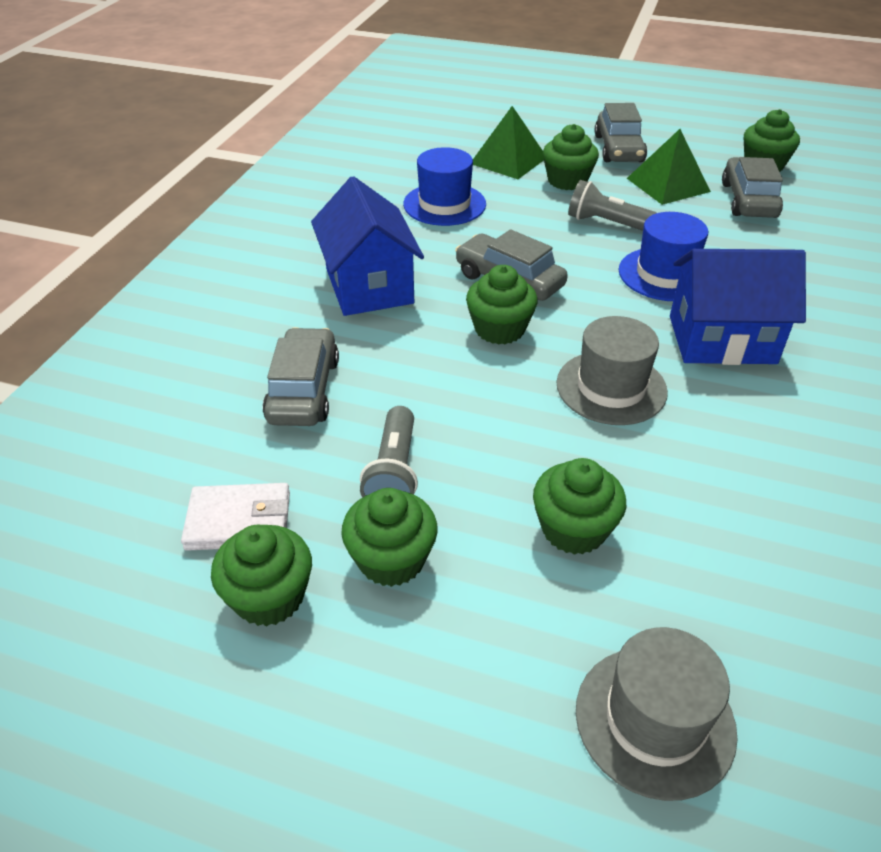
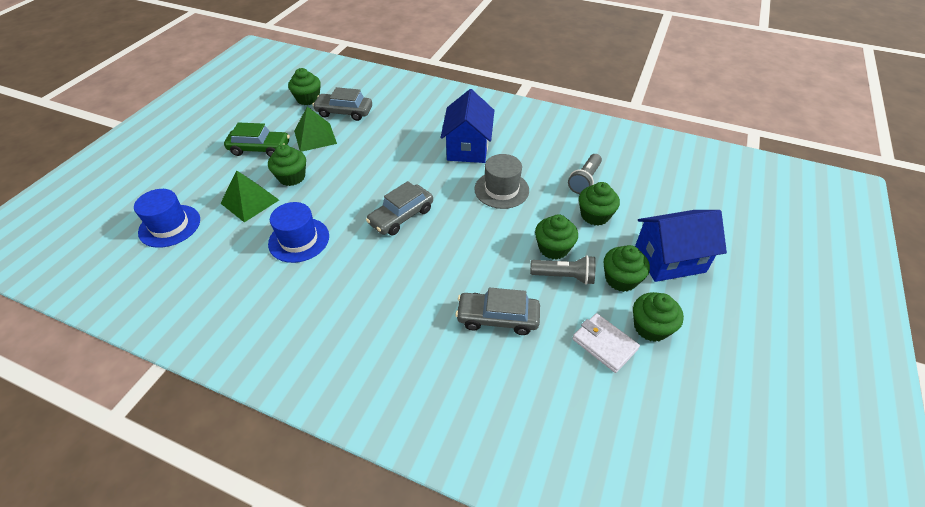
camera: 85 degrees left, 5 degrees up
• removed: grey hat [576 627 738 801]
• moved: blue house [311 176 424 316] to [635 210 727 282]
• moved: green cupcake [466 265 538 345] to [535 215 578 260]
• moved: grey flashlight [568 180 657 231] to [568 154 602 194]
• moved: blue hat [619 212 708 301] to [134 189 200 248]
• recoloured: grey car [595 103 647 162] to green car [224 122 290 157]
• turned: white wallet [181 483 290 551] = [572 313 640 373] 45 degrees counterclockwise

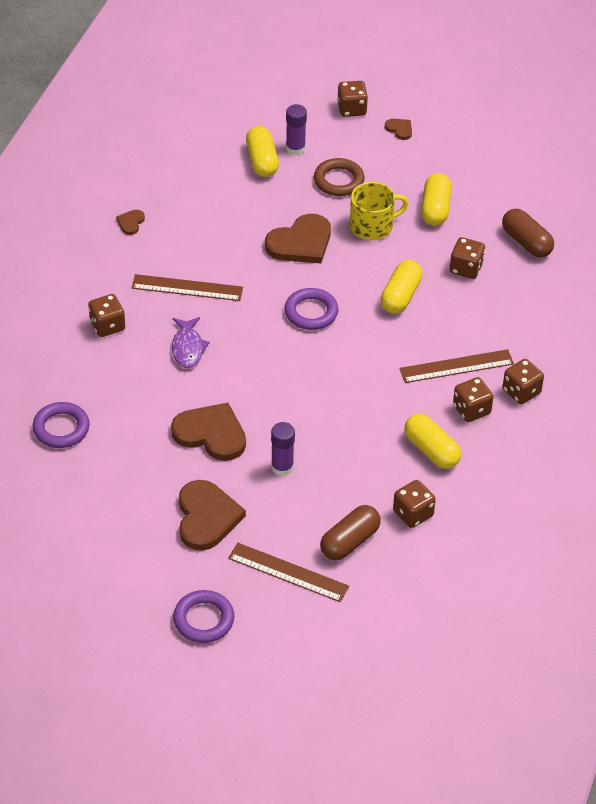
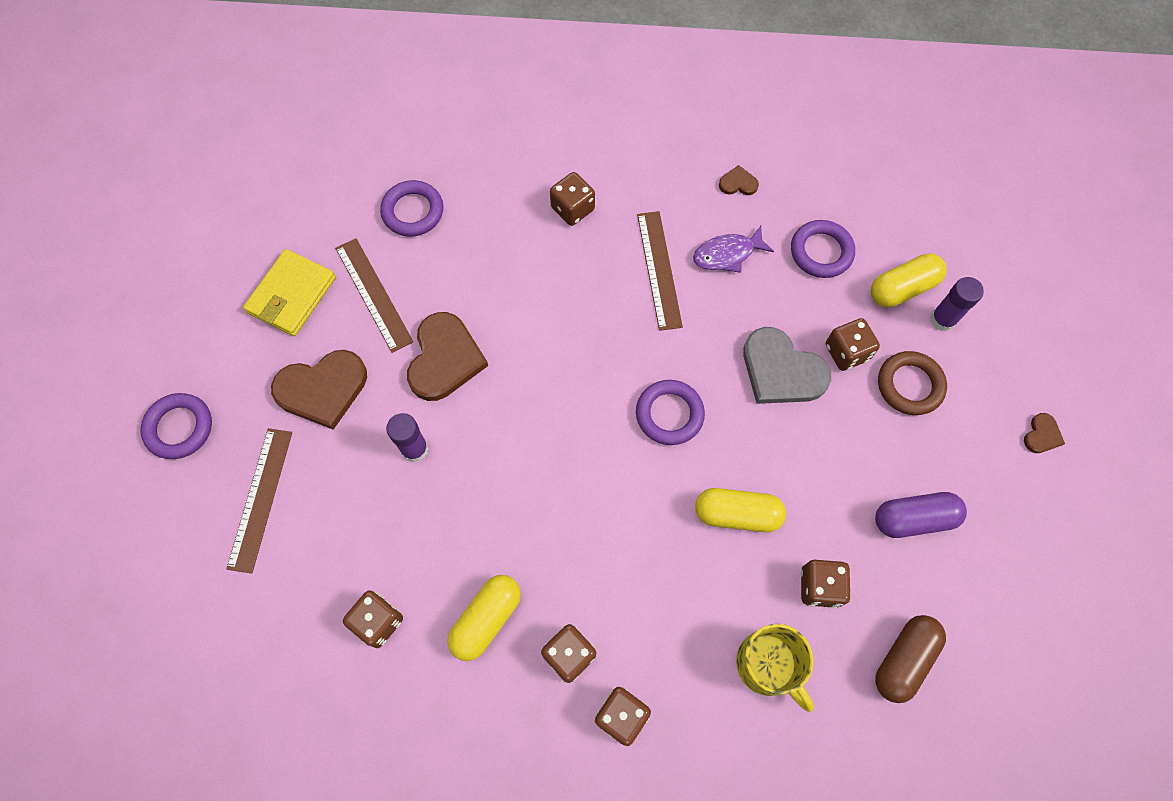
camera: 75 degrees right, 20 degrees up
• removed: brown capsule [320 505 381 560]
• added: yellow wallet [243 249 336 336]
• added: purple ring [791 220 855 278]
• moved: purple fish [172 317 210 368] to [693 226 774 273]
• moved: brown dice [338 81 368 117] to [826 318 880 371]
• moved: yellow mug [350 182 409 240] to [736 624 814 712]
• moved: brown ruler [400 349 514 383] to [335 238 413 353]
• recoloured: brown heart [265 214 331 264] to grey heart [743 327 831 404]
• recoloured: yellow capsule [421 173 452 225] to purple capsule [875 492 967 538]

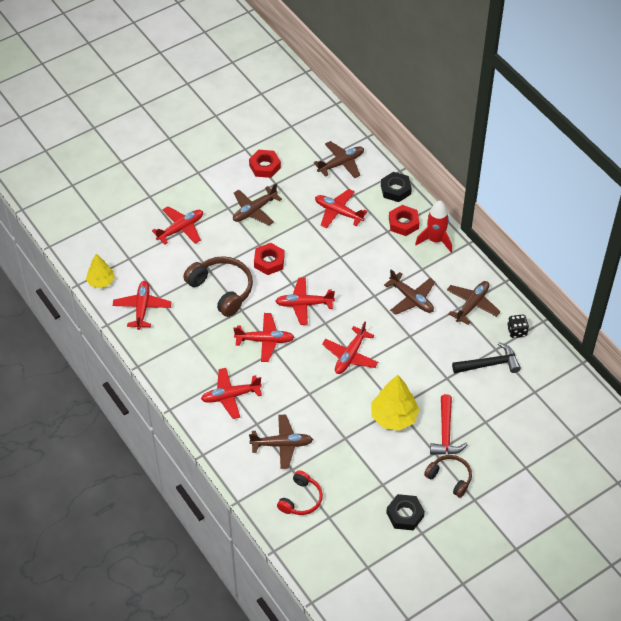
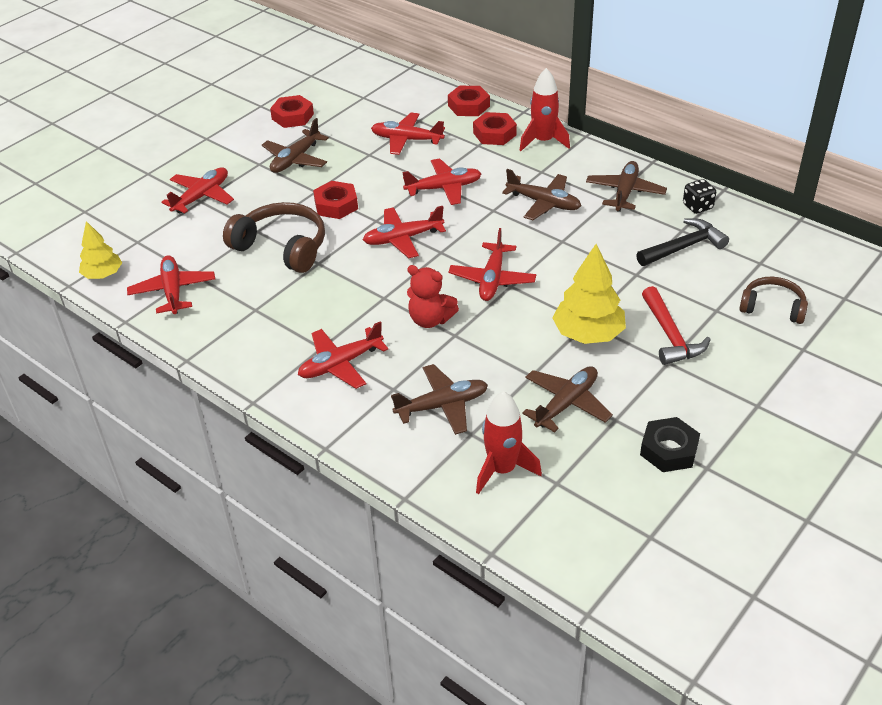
camera: 15 degrees left, 10 degrees down
• added: red teddy bear [407 265 459 328]
• moved: red plane [233 313 295 362] to [402 158 482 205]
• moved: brown plane [314 141 364 178] to [522 366 613 432]
• moved: brown headphones [424 455 472 498] to [739 277 808 324]
• replaced: red headphones [277 470 323 515] to red rocket [476 391 542 494]
• recoloured: black nut [381 172 412 202] to red nut [448 86 490 116]

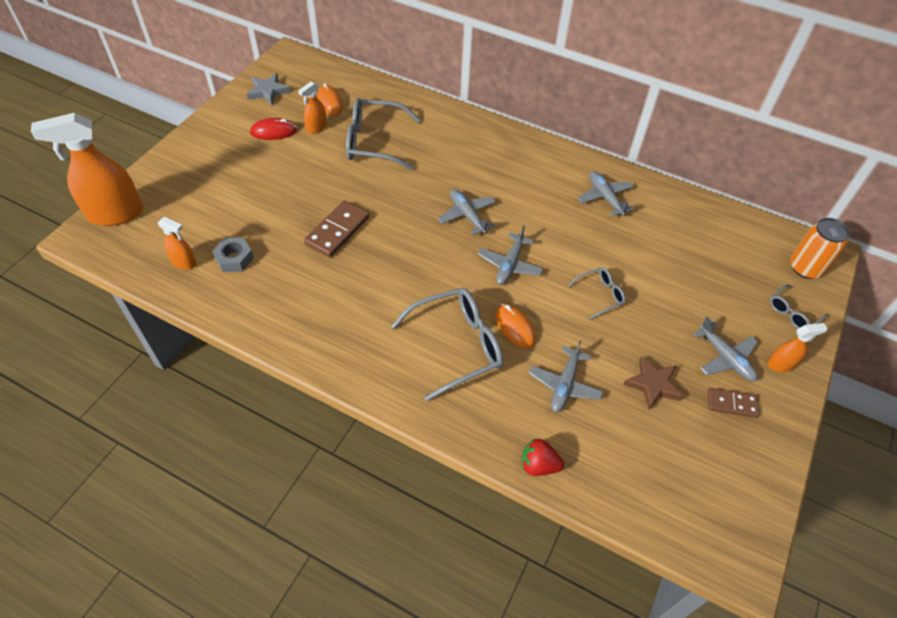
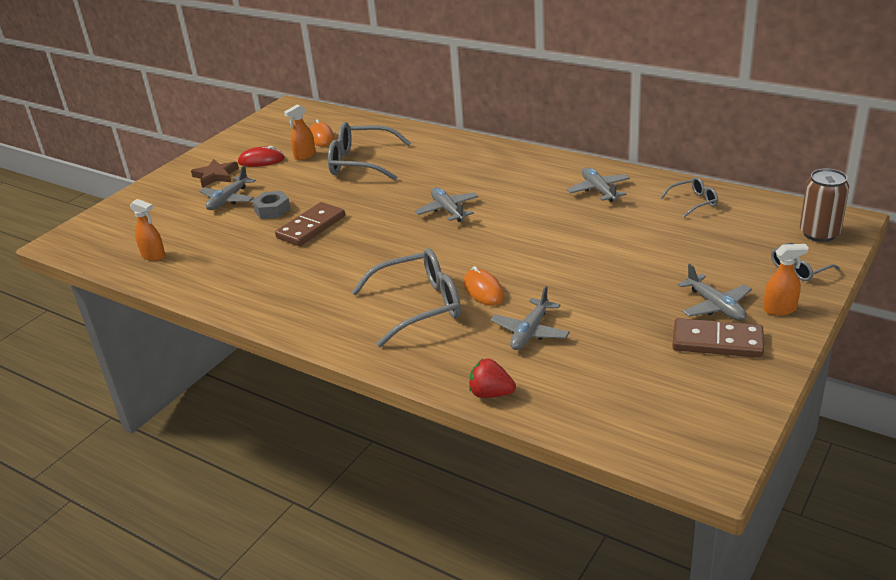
camera: 10 degrees right, 20 degrees down
• removed: orange spray bottle [31 113 143 226]
• removed: grey star [247 73 291 105]
• moved: grey nut [212 237 254 272] to [252 191 291 219]
• moved: grey plane [478 225 543 285] to [200 165 256 210]
• moved: grey glasses [568 268 625 320] to [660 177 718 218]
• moved: brown star [623 356 683 410] to [191 159 239 187]
• recoloured: orange can [790 218 850 279] to brown can [800 169 849 242]
• resized: brown domino [708 388 759 418] = [672 318 764 358] x1.60

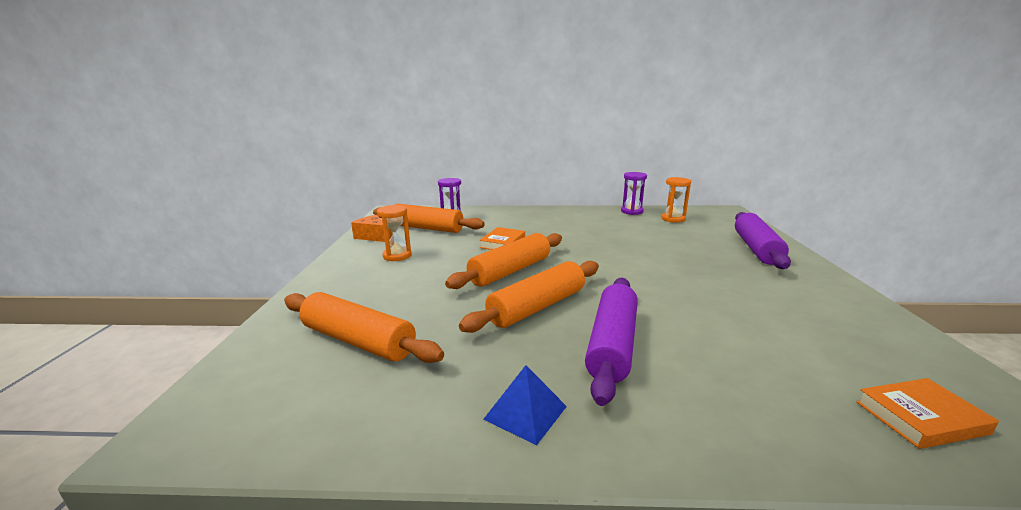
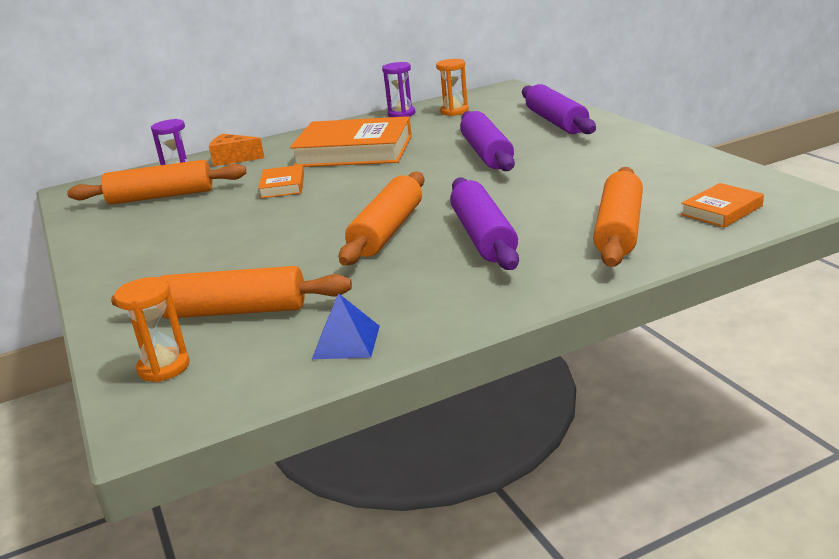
camera: 25 degrees left, 5 degrees up
• added: orange book [290 116 412 167]
• added: purple rolling pin [460 111 515 171]
• moved: orange cheese [351 215 389 242] to [209 134 264 166]
• moved: orange hourglass [377 205 411 261] to [114 277 189 382]
• moved: orange rolling pin [445 233 562 289] to [593 167 643 267]
• moved: blue pyramid [483 365 567 446] to [312 293 380 359]

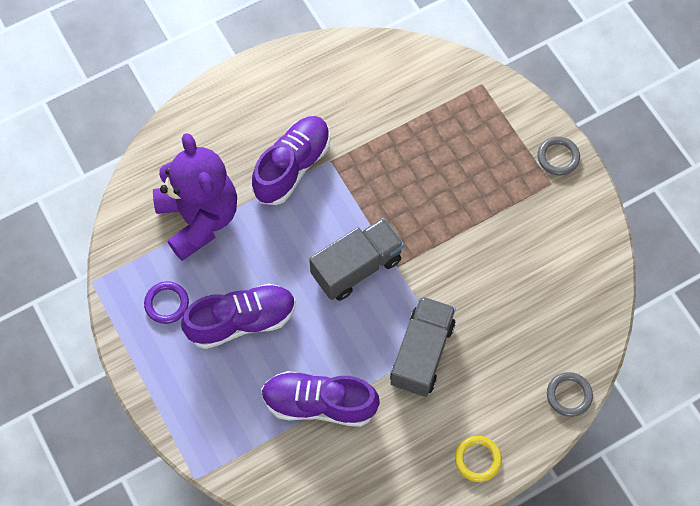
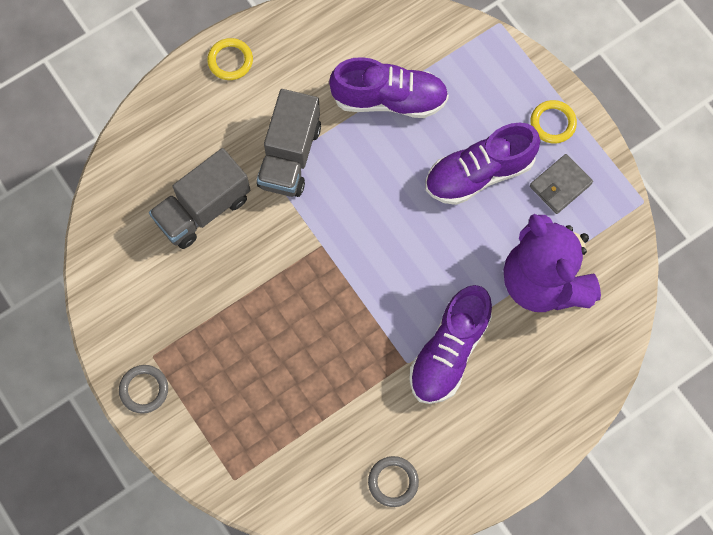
camera: 175 degrees right, 5 degrees up
• added: yellow ring [531 100 577 144]
• moved: grey truck [309 218 404 301] to [149 148 250 249]
• moved: grey ring [547 372 593 417] to [368 456 419 507]
• replaced: purple ring [144 281 189 324] to grey wallet [530 154 593 214]

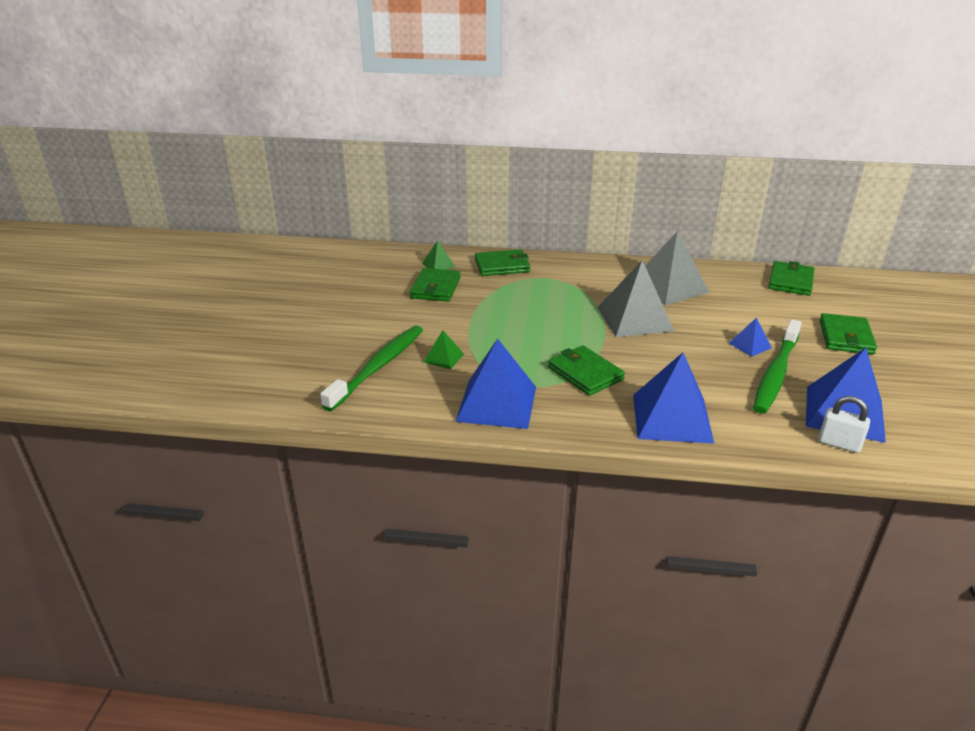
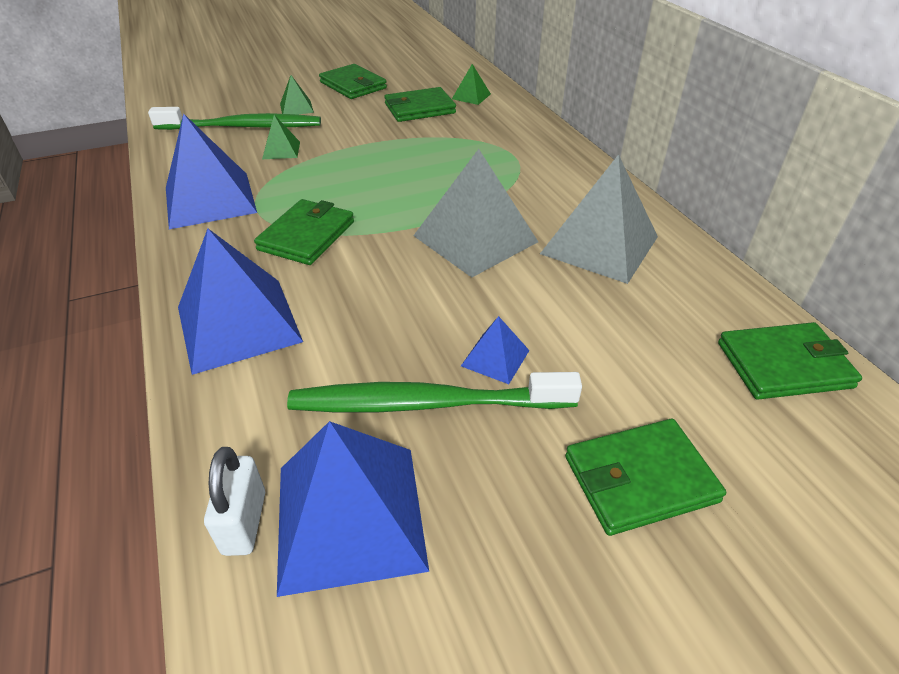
camera: 60 degrees right, 10 degrees up
• added: green pyramid [280 75 314 115]
• moved: green wallet [475 249 530 276] to [319 64 387 99]

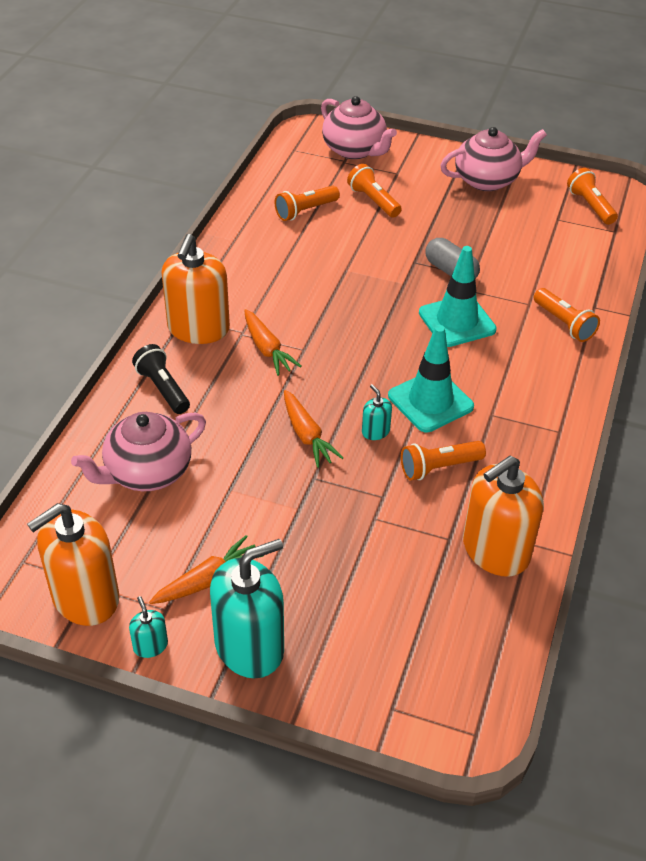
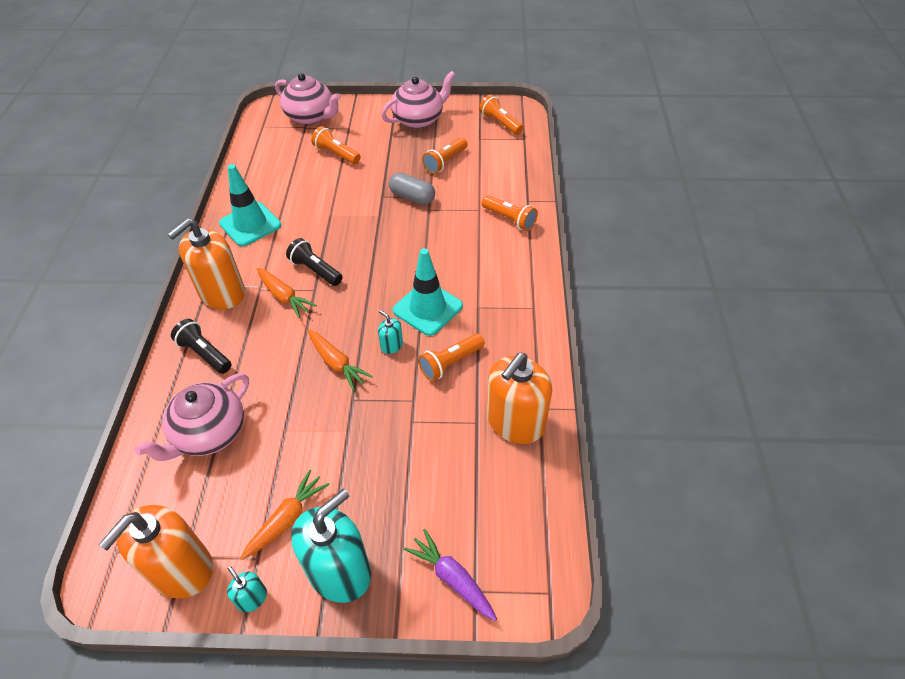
camera: 15 degrees left, 5 degrees up
• added: black flashlight [286 238 343 286]
• added: purple carrot [404 529 497 621]
• moved: orange flashlight [274 186 340 221] to [422 138 468 174]
• moved: turquoise traffic cone [419 246 497 347] to [219 164 281 246]
• turned: orange soap dispenser [162 234 230 344] = [167 218 245 309] 45 degrees clockwise

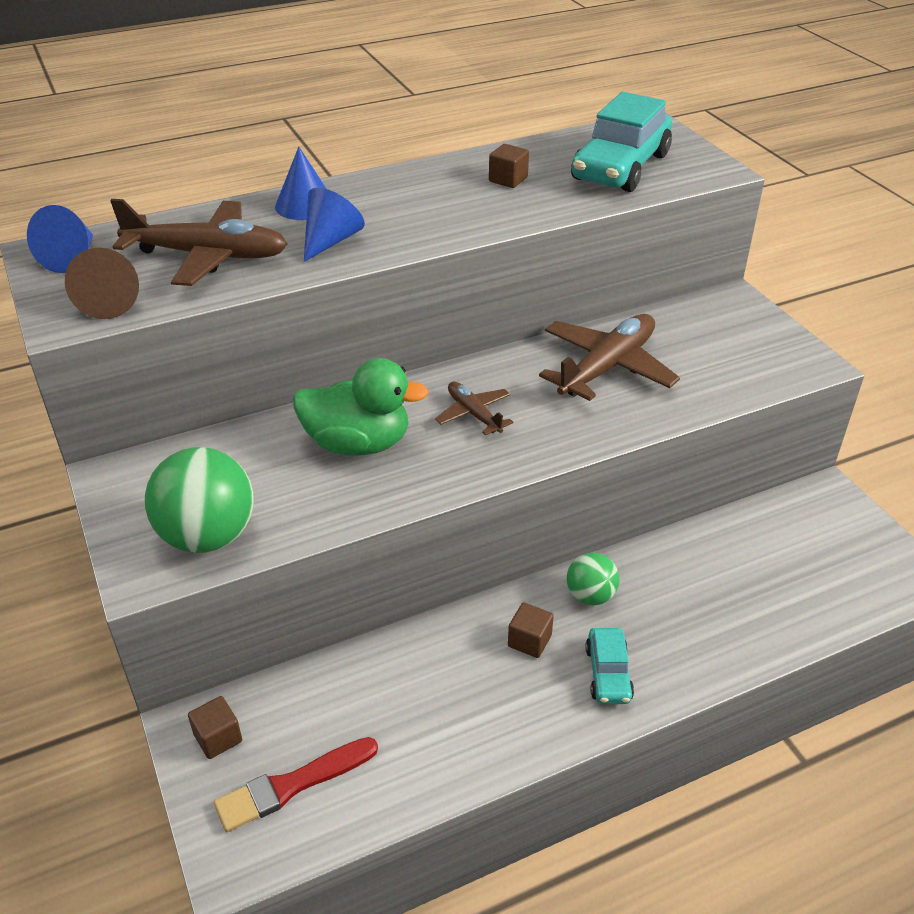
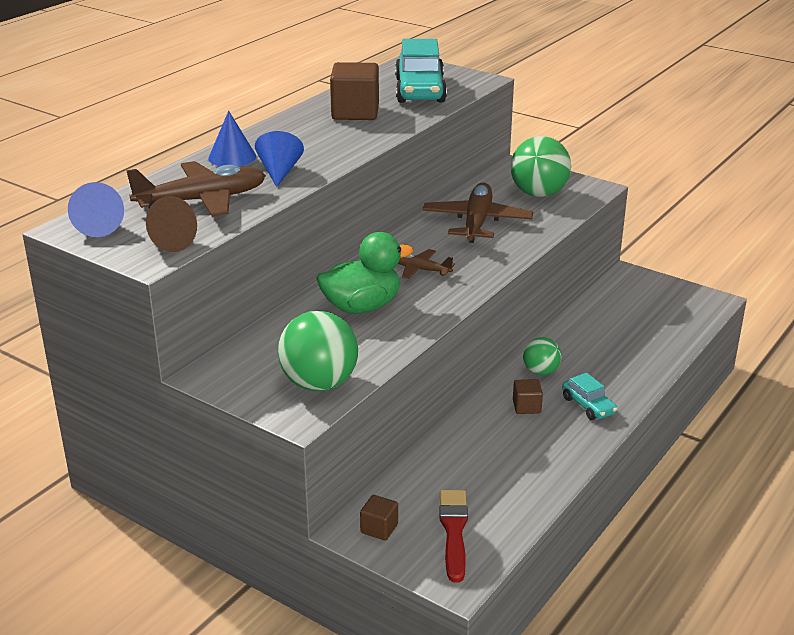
camera: 30 degrees left, 10 degrees down
• added: green ball [510 136 571 197]
• turned: red brush [214 737 378 832] = [439 490 468 583] 150 degrees clockwise
• resized: brown cube [489 144 529 188] = [330 62 379 120] x1.97

